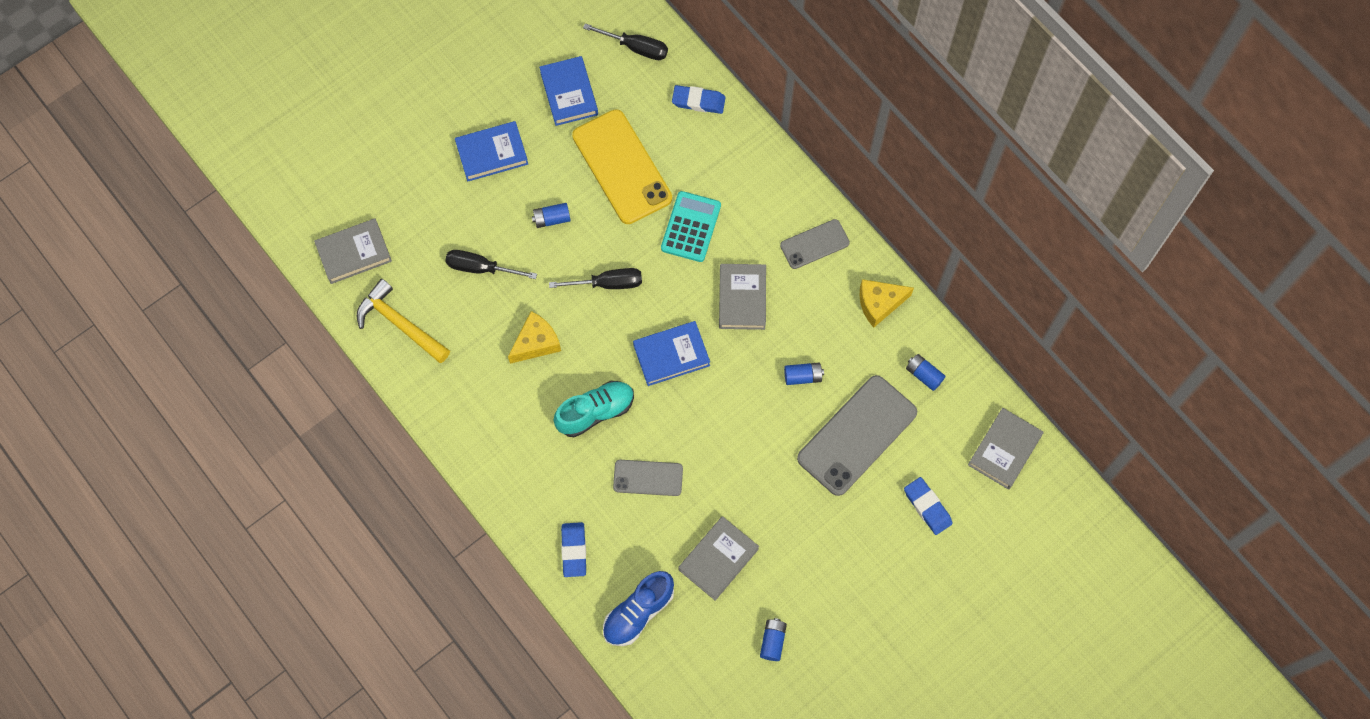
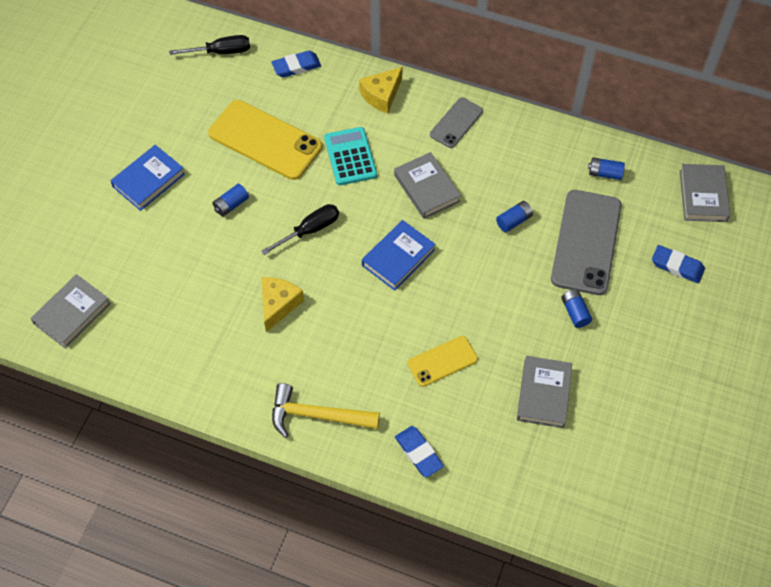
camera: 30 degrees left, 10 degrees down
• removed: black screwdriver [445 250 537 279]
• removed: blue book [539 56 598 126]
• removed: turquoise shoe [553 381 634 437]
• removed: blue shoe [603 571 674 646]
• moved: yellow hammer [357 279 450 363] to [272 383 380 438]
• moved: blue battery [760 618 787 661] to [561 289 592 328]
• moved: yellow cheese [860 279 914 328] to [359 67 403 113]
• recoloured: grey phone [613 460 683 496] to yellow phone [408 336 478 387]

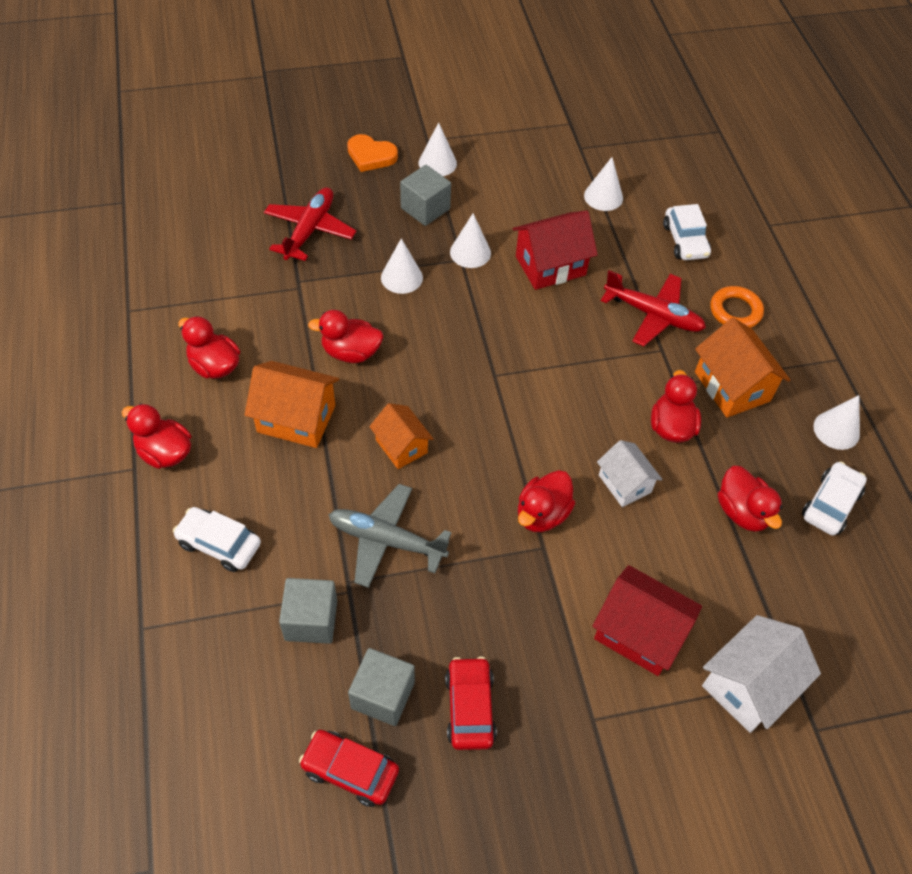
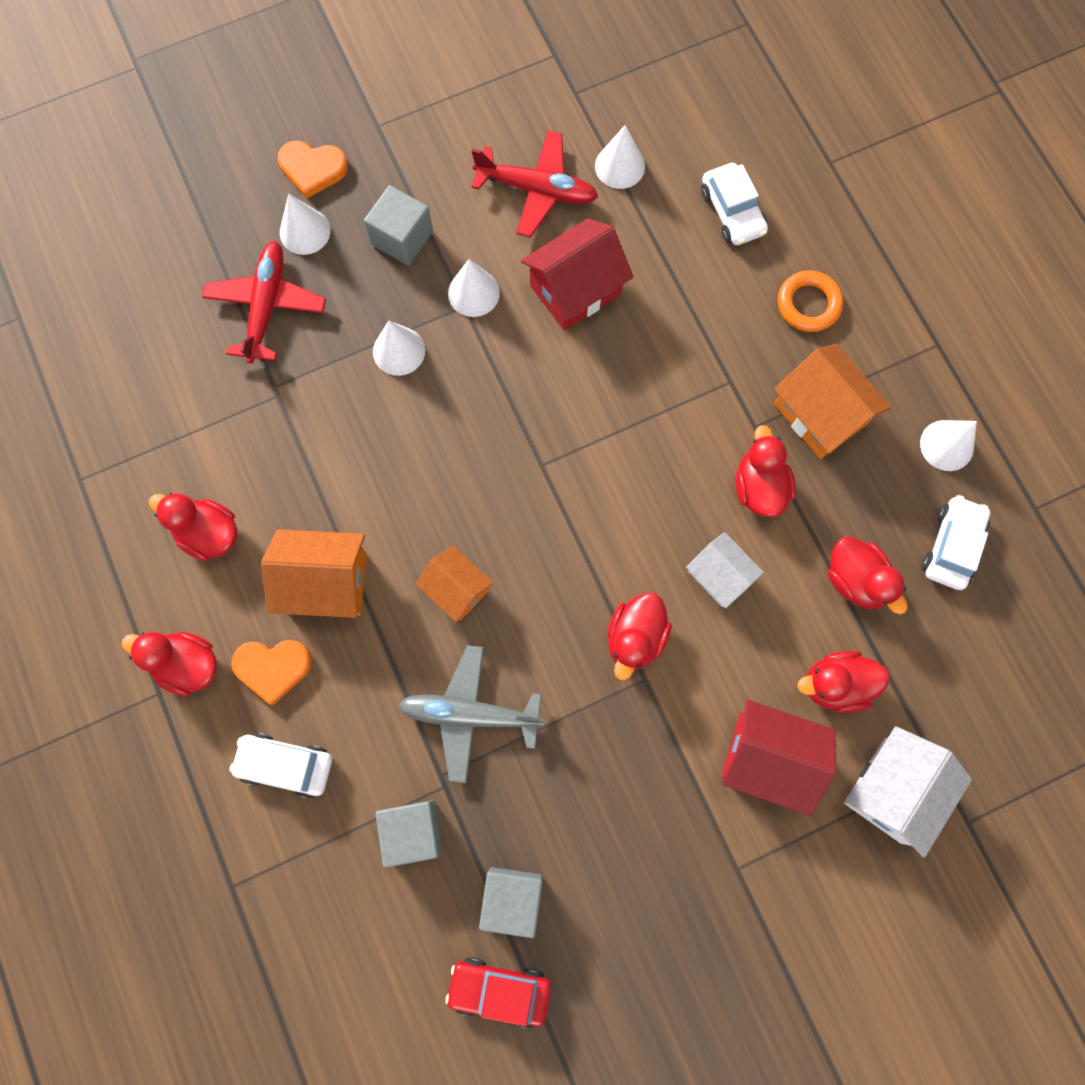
camera: 10 degrees left, 20 degrees up
• removed: red car [445 657 497 750]
• added: orange heart [231 640 312 705]
• moved: red duck [308 310 383 363] to [797 651 890 713]
• moved: white cone [419 122 457 176] to [280 194 330 255]
• moved: red plane [601 270 706 346] to [471 131 598 238]

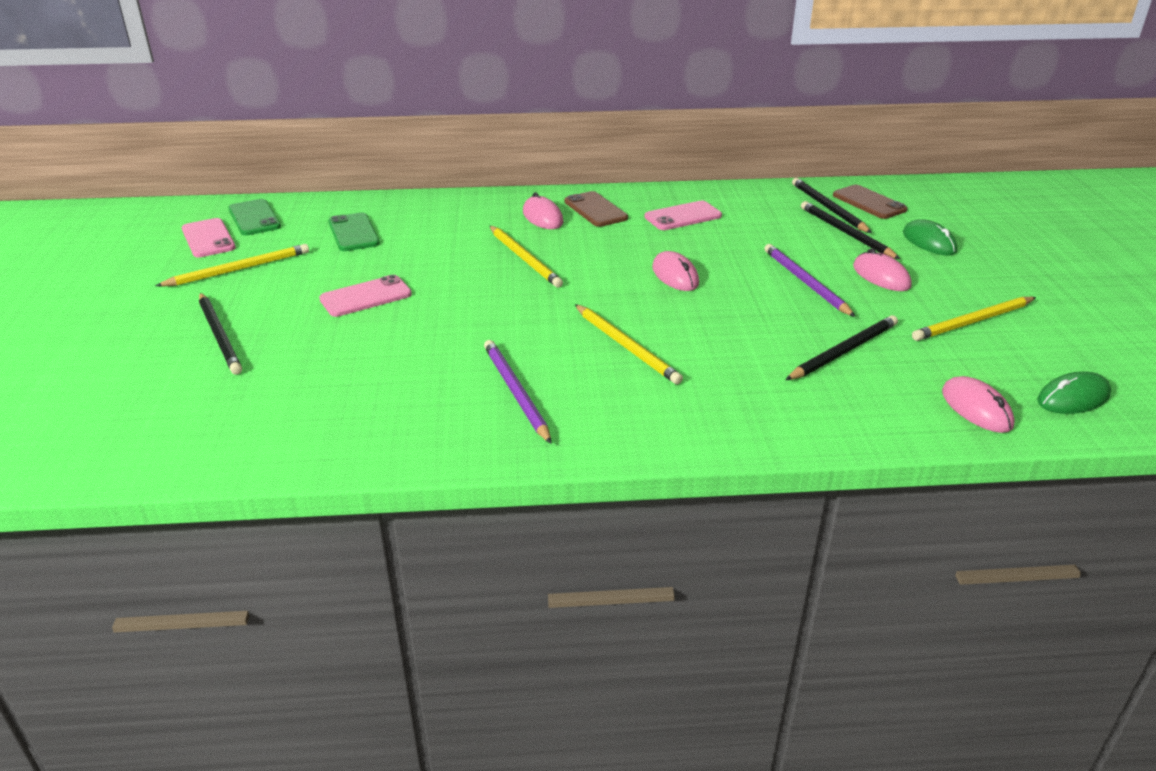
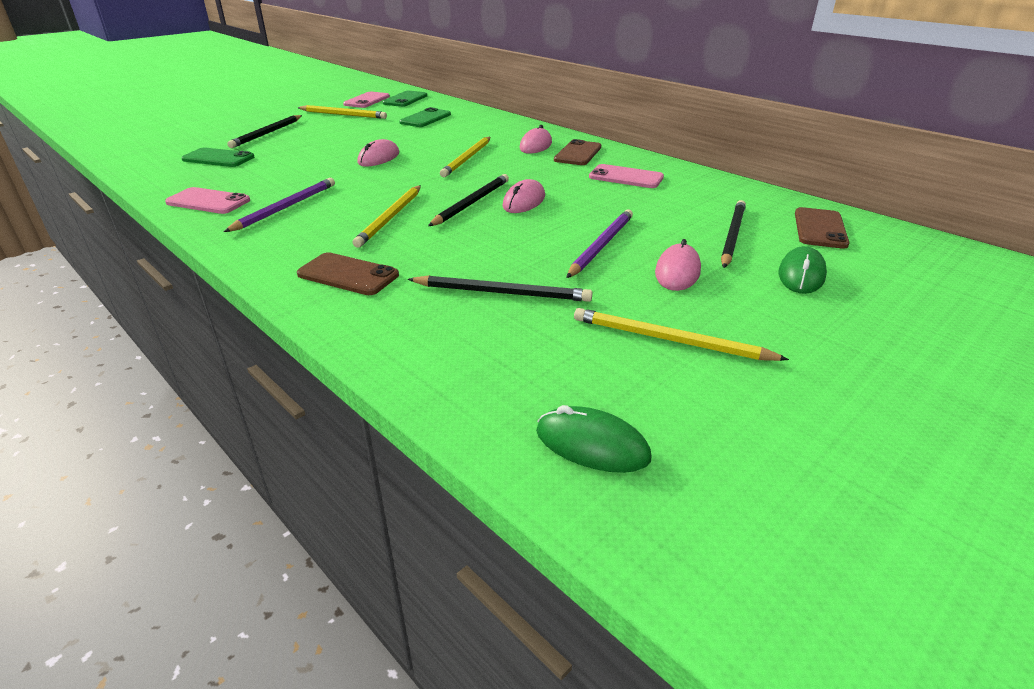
camera: 50 degrees right, 0 degrees up
• added: green phone [181 148 254 167]
• added: brown phone [297 252 399 295]
• moved: pink phone [319 275 412 317] to [165 187 250 214]
• moved: black pencil [792 178 872 233] to [428 174 509 226]
• moved: pink mouse [942 376 1015 433] to [358 139 399 167]

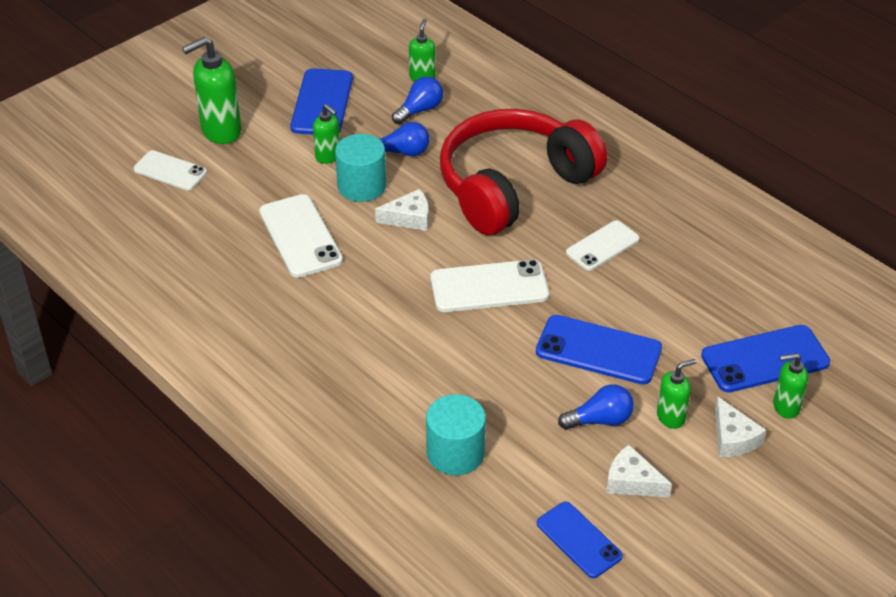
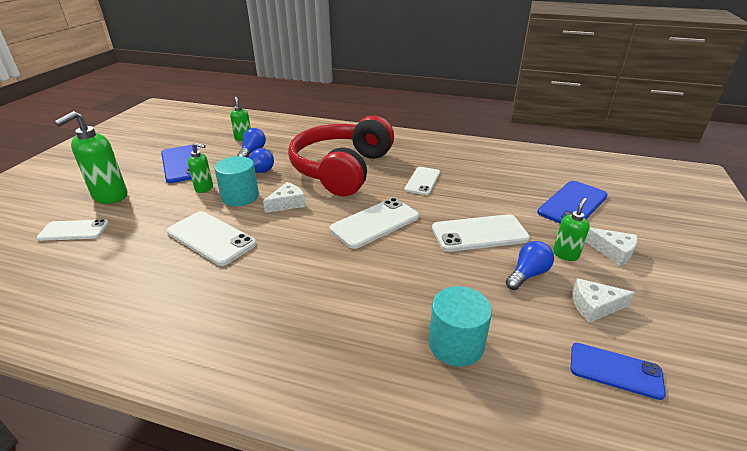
camera: 30 degrees left, 10 degrees down
• removed: green soap dispenser [773 353 808 419]
• recoloured: blue phone [536 315 662 385] to white phone [432 214 530 252]

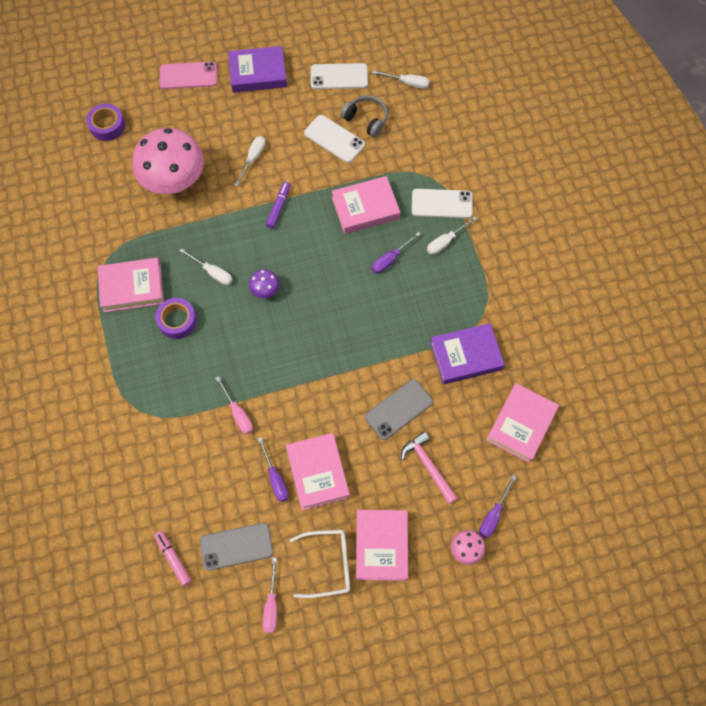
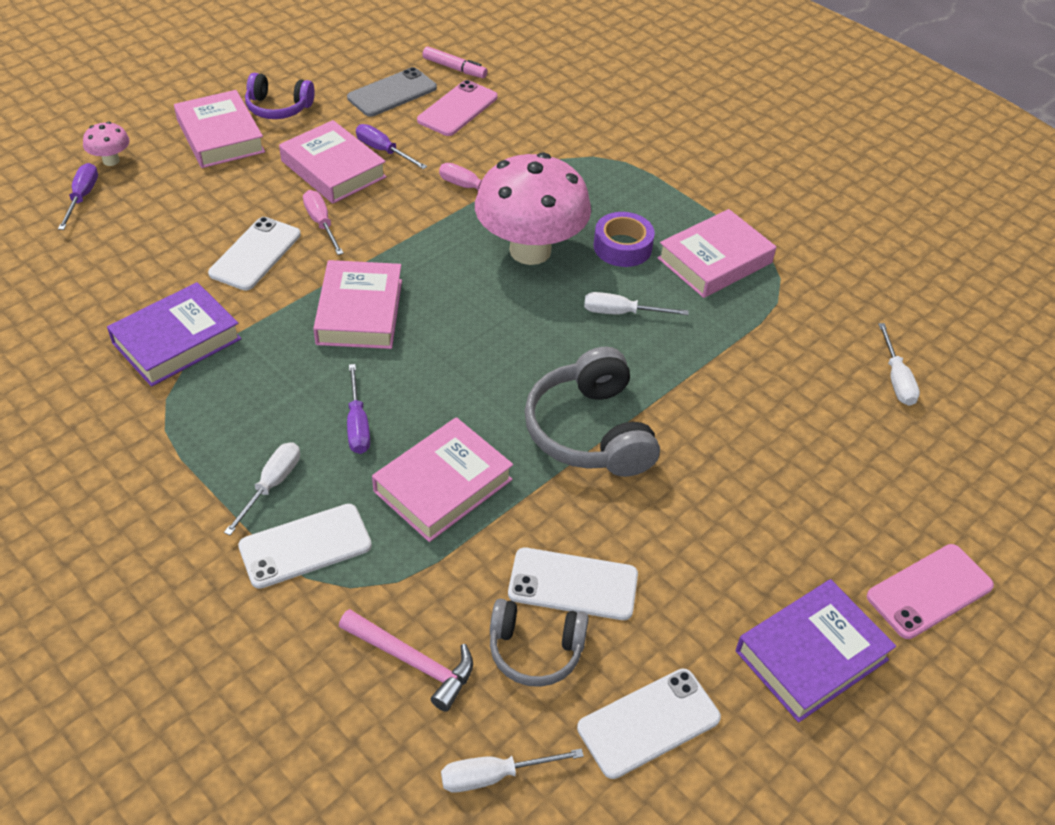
camera: 150 degrees right, 20 degrees down
• removed: purple tape [86 103 125 141]
• removed: purple mushroom [249 269 279 298]
• added: pink phone [417 80 498 136]
• moved: pink mushroom [132 128 204 194] to [475 153 591 265]
• moved: white screwdriver [235 136 266 186] to [878 323 920 406]
• moved: pink screwdriver [263 558 277 633] to [303 190 344 255]
• moved: pink hammer [401 431 457 504] to [339 609 473 712]
• moved: pink book [486 383 559 463] to [313 260 402 349]
• replaced: purple marker [266 182 291 229] to grey headphones [525 347 660 477]
• replaced: white glasses [290 530 350 598] to purple headphones [245 73 315 119]
• recoloured: grey phone [365 379 433 440] to white phone [208 217 301 290]
• turned: purple screwdriver [372 232 421 274] = [347 364 370 454] 150 degrees clockwise

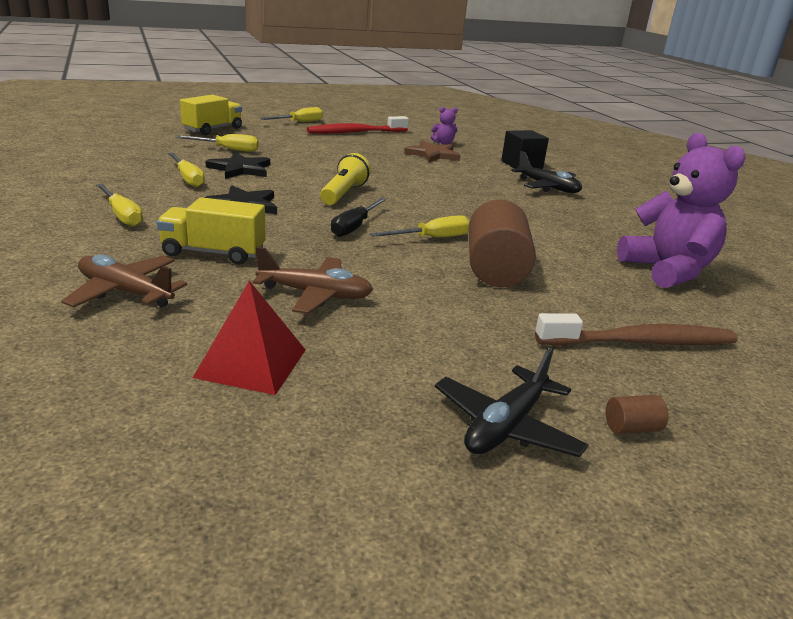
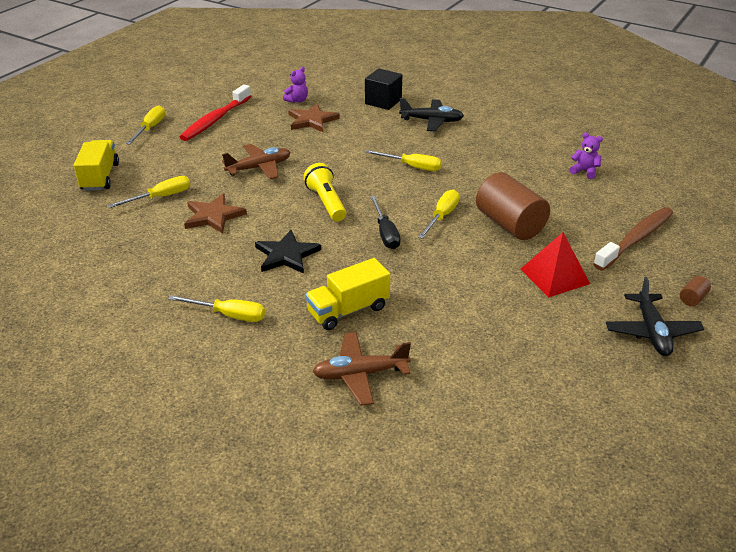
camera: 35 degrees left, 10 degrees up
• moved: yellow screwdriver [168 153 205 187] to [365 150 442 171]
• moved: red pyramid [193 281 306 395] to [521 232 590 297]
• moved: brown plane [253 247 373 314] to [222 144 291 179]
• recoloured: black star [205 153 270 179] to brown star [184 193 247 234]
• resized: purple teddy bear [617 133 746 288] = [570 132 603 179] x0.43

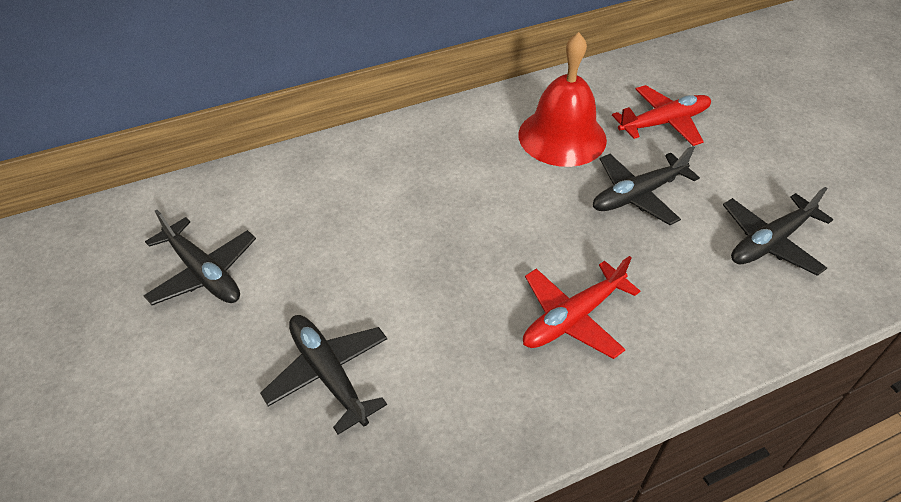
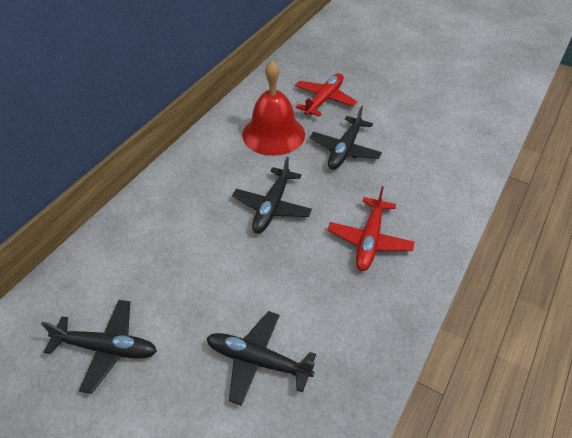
camera: 35 degrees left, 0 degrees up
• moved: black plane [723 187 833 276] to [232 157 312 233]

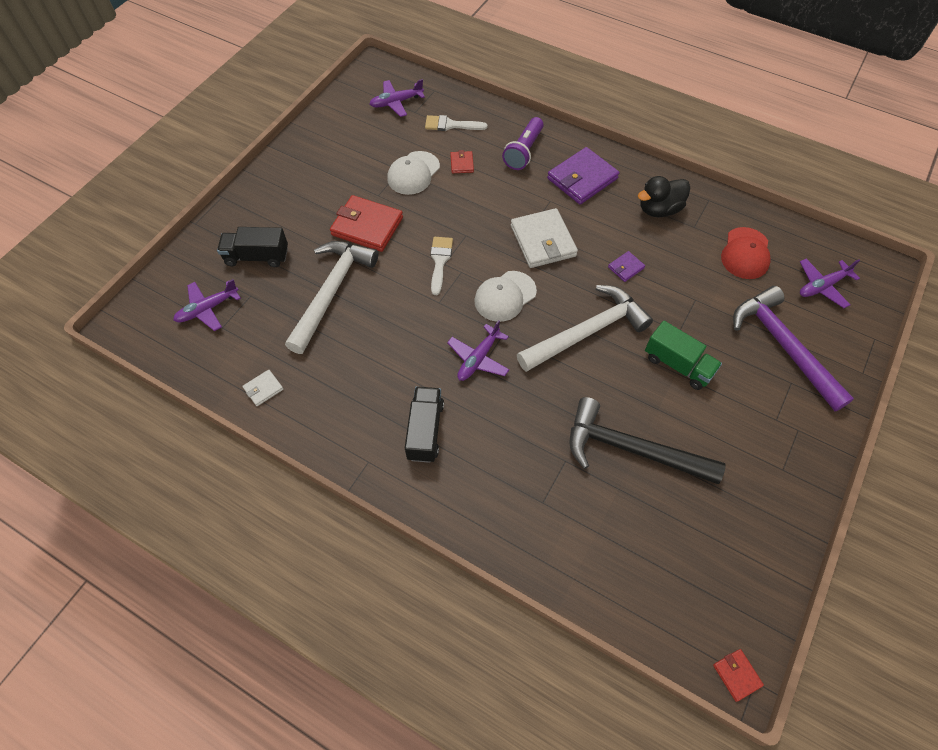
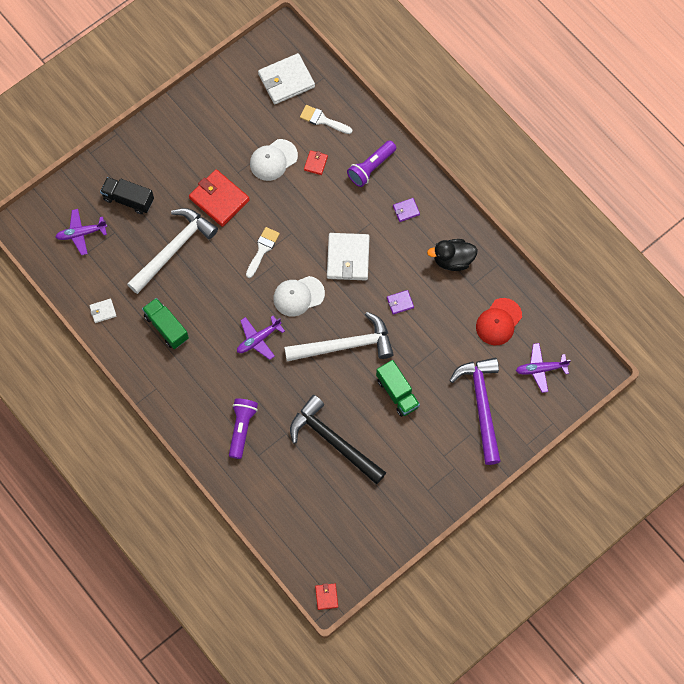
camera: 20 degrees right, 10 degrees up
• removed: black truck [405 386 444 463]
• added: green truck [142 298 189 349]
• added: purple flashlight [229 398 258 459]
• replaced: purple plane [370 79 425 117] to white wallet [258 53 315 104]
• resized: purple wallet [547 147 619 204] = [393 198 420 222] x0.47

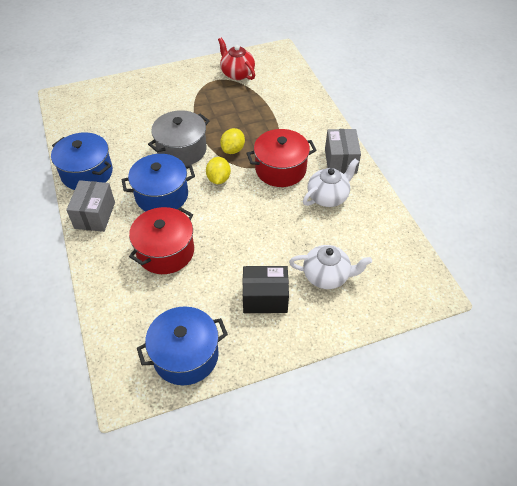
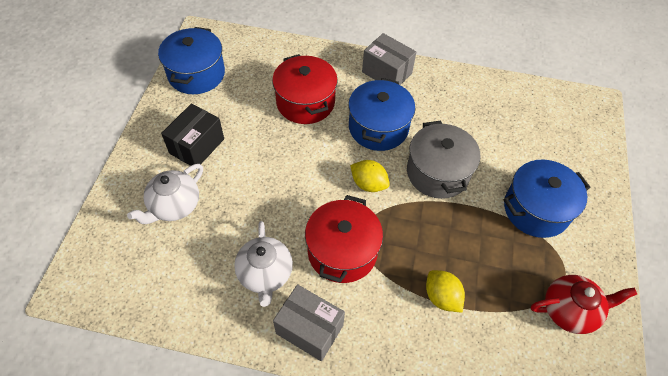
camera: 120 degrees right, 5 degrees up
• moved: blue pot [51 132 113 190] to [503 160 591 238]
• moved: yellow lemon [220 128 245 154] to [426 270 465 313]

